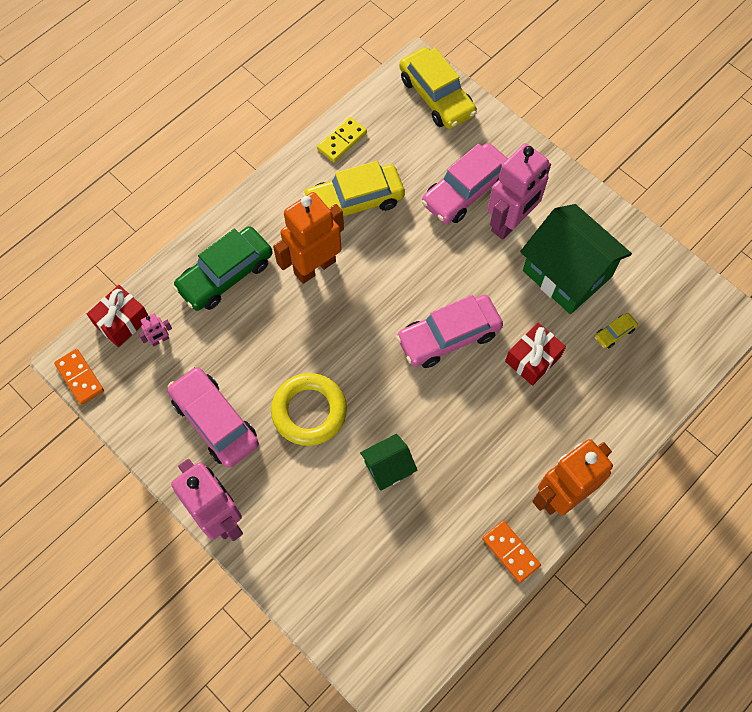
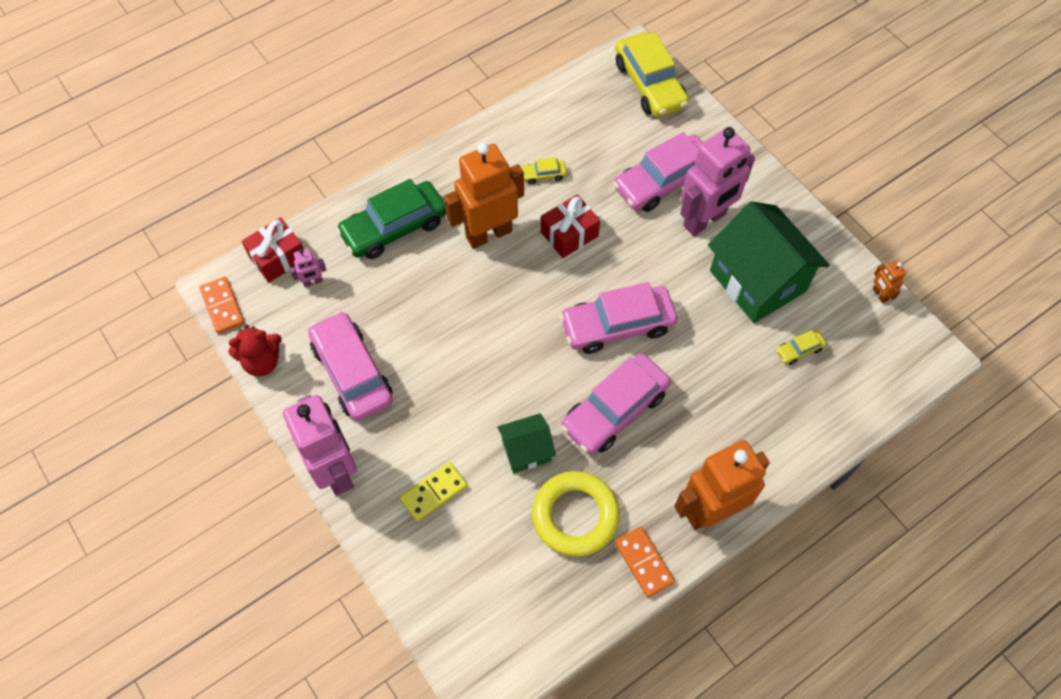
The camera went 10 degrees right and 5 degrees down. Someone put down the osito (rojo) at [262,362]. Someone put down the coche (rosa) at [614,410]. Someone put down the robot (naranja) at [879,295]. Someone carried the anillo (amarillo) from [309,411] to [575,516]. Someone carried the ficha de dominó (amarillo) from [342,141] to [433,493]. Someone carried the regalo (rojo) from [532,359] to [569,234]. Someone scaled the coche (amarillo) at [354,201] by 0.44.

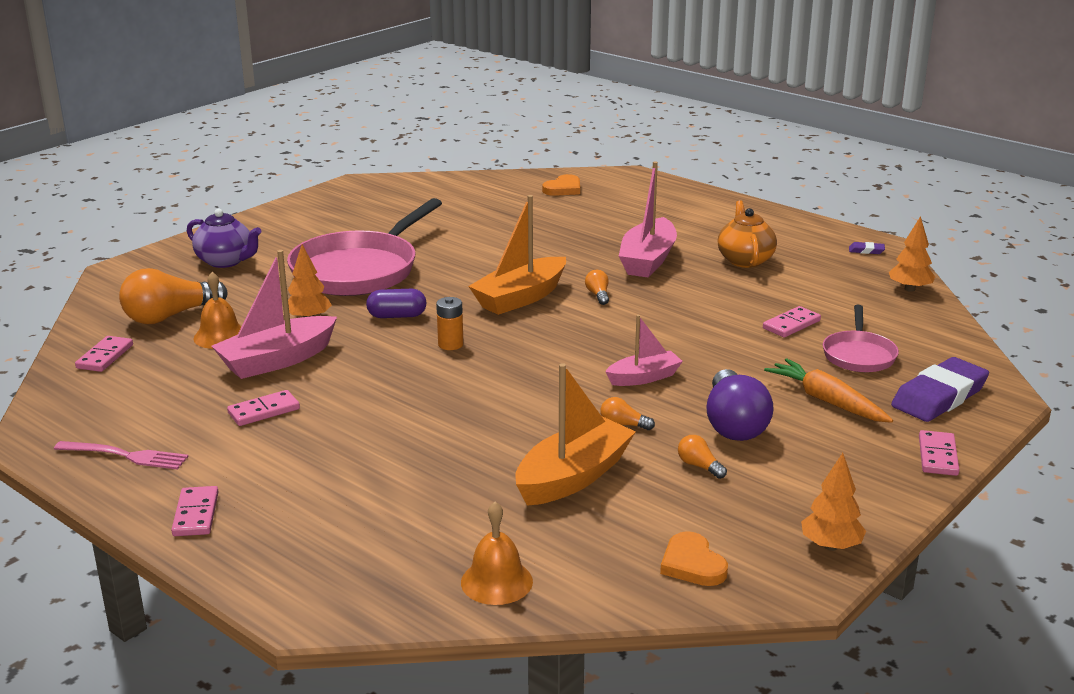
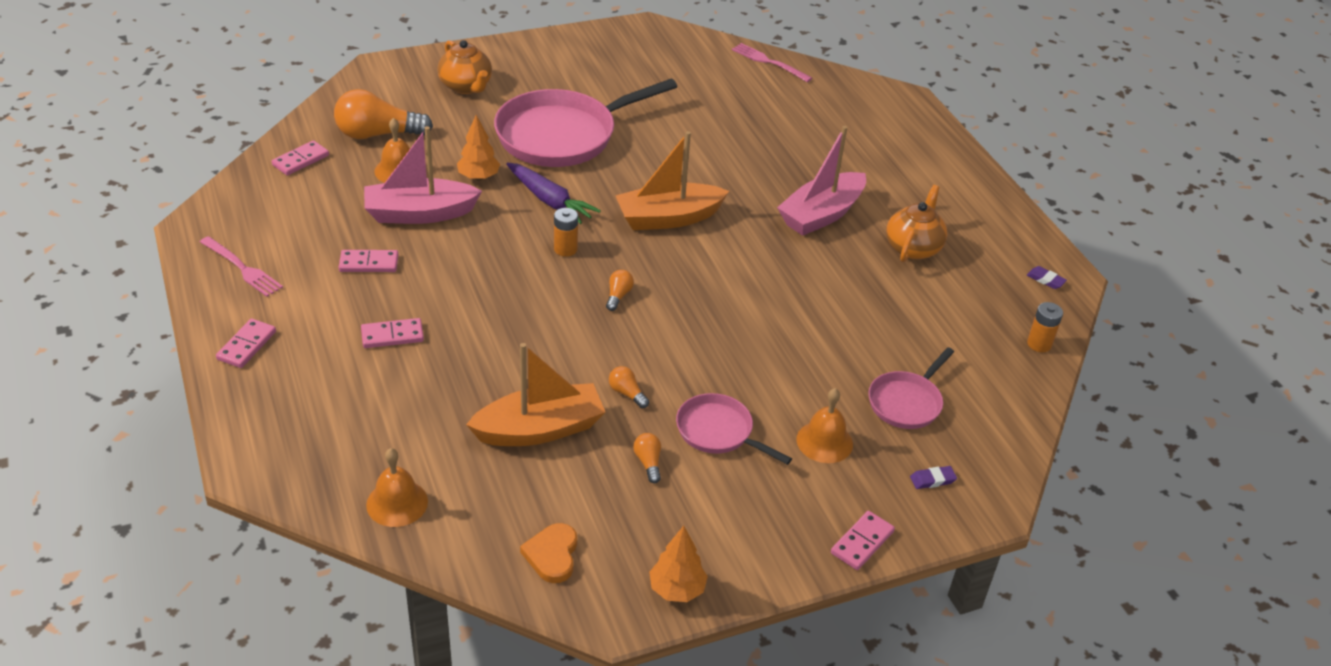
The camera went 25 degrees right and 15 degrees up. Someone took away the corazón (naranja) at [563,189]. Someone took away the barco (rosa) at [644,377]. Someone put down the tenedor (rosa) at [768,62]. Someone carried the bombilla (naranja) from [598,295] to [618,296]. Someone carried the ficha de dominó (rosa) from [791,324] to [392,335]. Someone swapped the cápsula (morado) at [397,316] for the zanahoria (morado) at [549,200]. Someone swapped the bombilla (morado) at [734,424] for the sartén (rosa) at [718,432]. Someone swapped the zanahoria (naranja) at [827,401] for the campana (naranja) at [824,441]. Someone swapped the árbol (naranja) at [909,289] for the pila (naranja) at [1039,344]. Someone repainted the tetera (morado) at [226,261], which became the tetera (naranja) at [466,86]. Someone scaled the goma de borrar (morado) at [939,396] by 0.40.

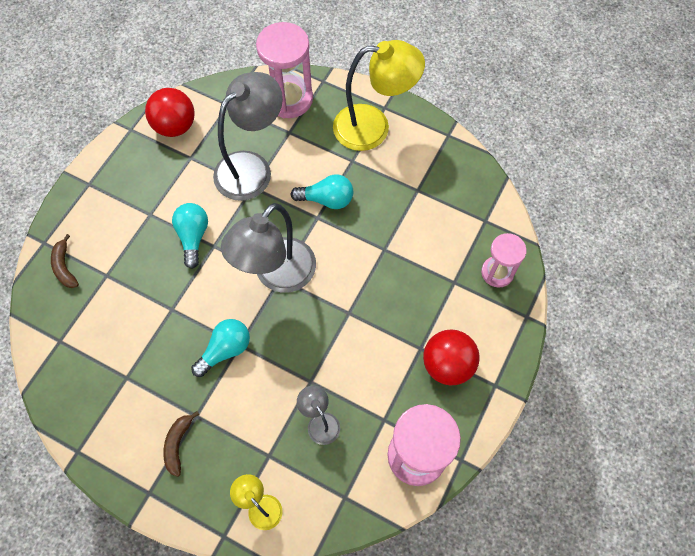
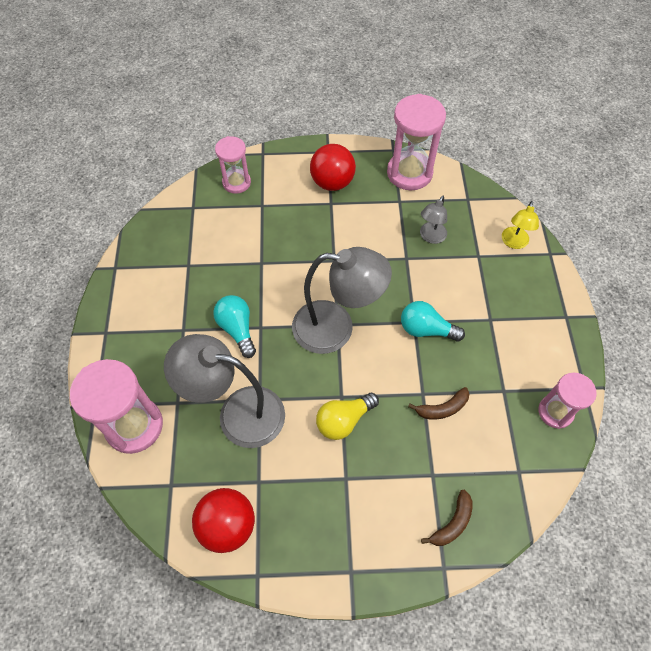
The camera went 120 degrees left and 5 degrees down. Someone took away the lámpara (amarillo) at [373,127]. Someone put down the reloj de arena (rosa) at [555,412]. Someone carried the plátano (marrón) from [178,444] to [442,408]. Someone repainted the bombilla (turquesa) at [193,237], which became the bombilla (amarillo) at [344,420].

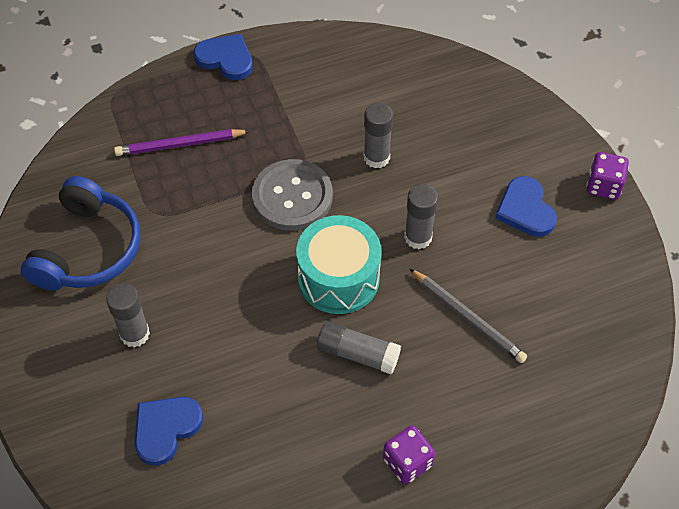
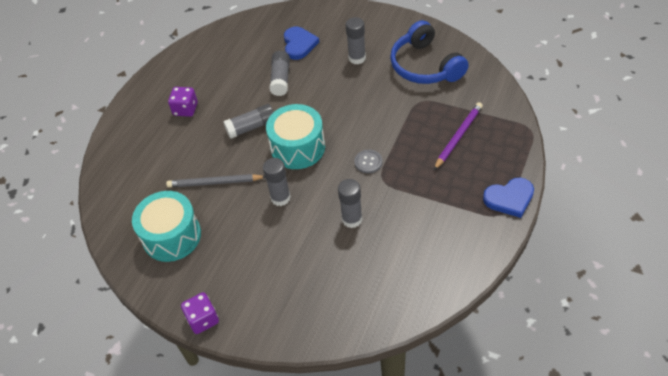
The camera went 140 degrees right and 5 degrees down. Someone took away the corazón (azul) at [525,209]. Someone put down the tambor (turquesa) at [172,236]. Someone put down the barra de pegamento (gris) at [280,79]. Someone scaled the botón (gris) at [292,197] by 0.49.

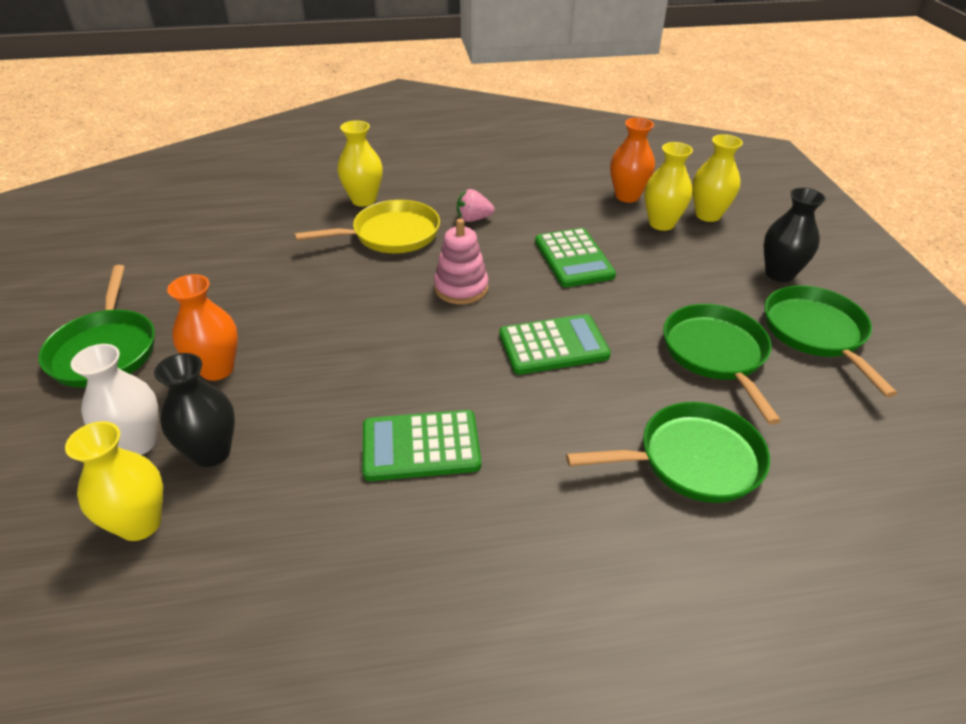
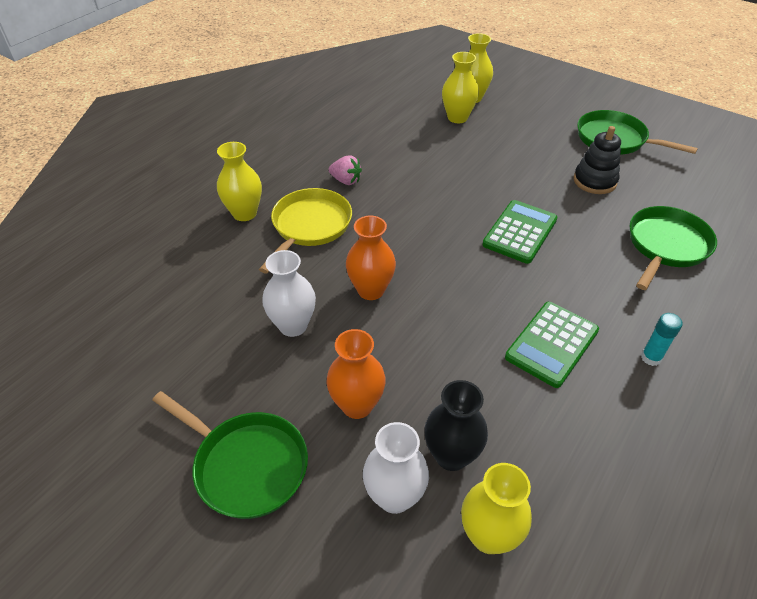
The camera went 45 degrees left and 5 degrees up. Someone took away the juguete apilable (rosa) at [461,288]. Someone took away the calculadora (verde) at [573,259]. Someone took away the florero (negro) at [779,274]. Someone put down the florero (blanco) at [293,325]. Someone put down the barra de pegamento (turquesa) at [651,358]. Someone carried the florero (naranja) from [627,196] to [371,290]. Someone swapped the sartén (verde) at [716,354] for the juguete apilable (negro) at [594,181]. Someone rotated the fresa (rosa) at [473,219] by 105 degrees counterclockwise.

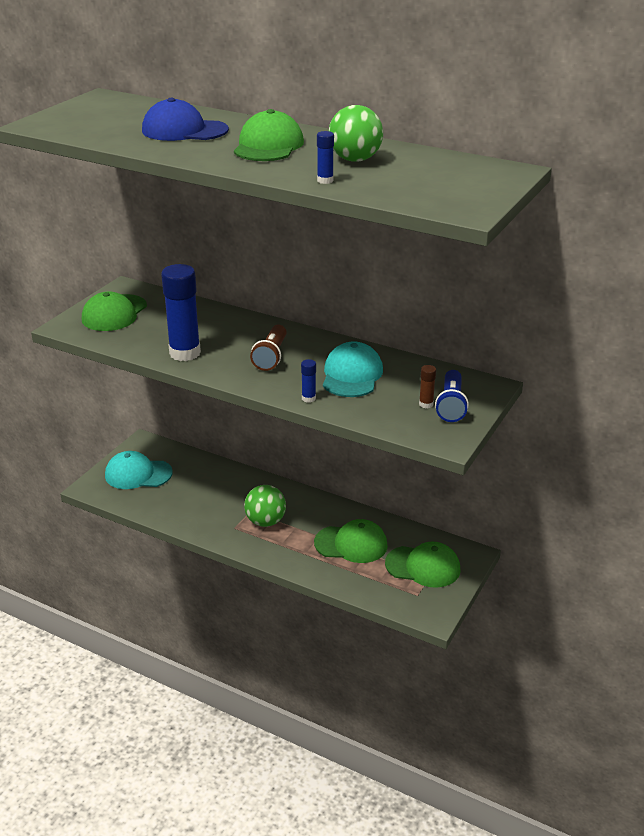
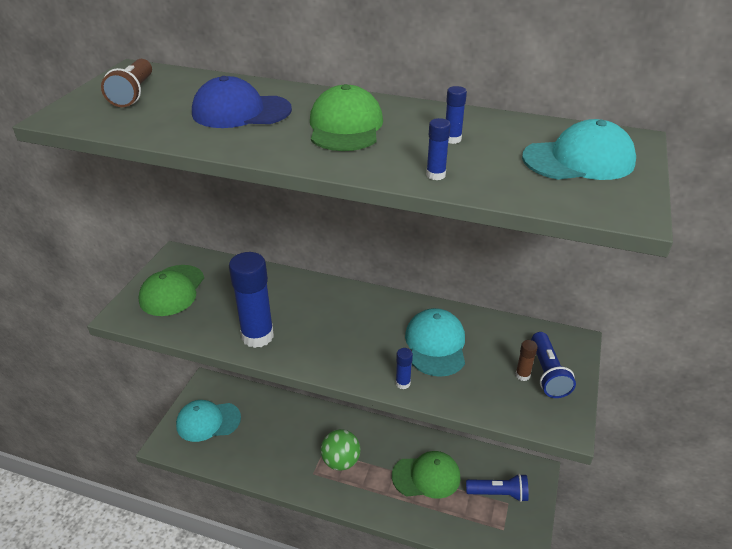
The camera went 10 degrees left and 5 degrees up. Someone put down the gorra (turquesa) at [579,160]. Someone carried the lámpara de mano (marrón) from [271,356] to [133,94]. Someone swapped the pelota (verde) at [355,160] for the barra de pegamento (azul) at [452,139]. Someone swapped the gorra (verde) at [423,566] for the lámpara de mano (azul) at [498,493].

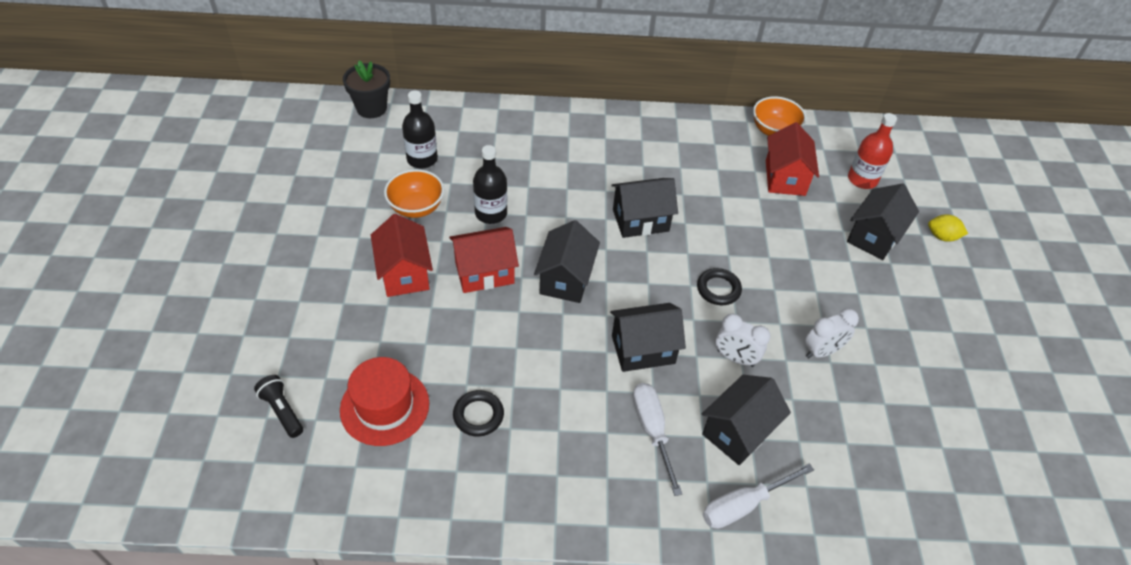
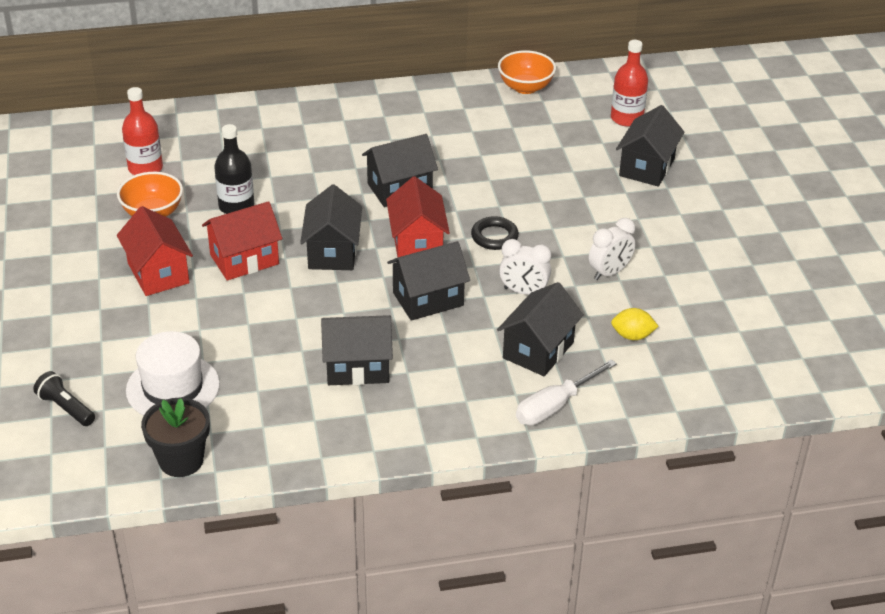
The camera went 10 degrees left and 10 degrees down. Someone took away the anillo (negro) at [478,415]. Someone took away the destornillador (blanco) at [652,430]. Someone put down the casa (negro) at [357,367]. Someone carried the maceta (negro) from [371,108] to [181,460]. Someone carried the casa (rojo) from [785,178] to [417,243]. Someone carried the limón (amarillo) from [942,237] to [632,336]. Someone repainted the sombrero (rojo) at [385,406], which became the sombrero (blanco) at [173,387]. Someone repainted the botella (negro) at [422,159], which became the botella (rojo) at [145,168].

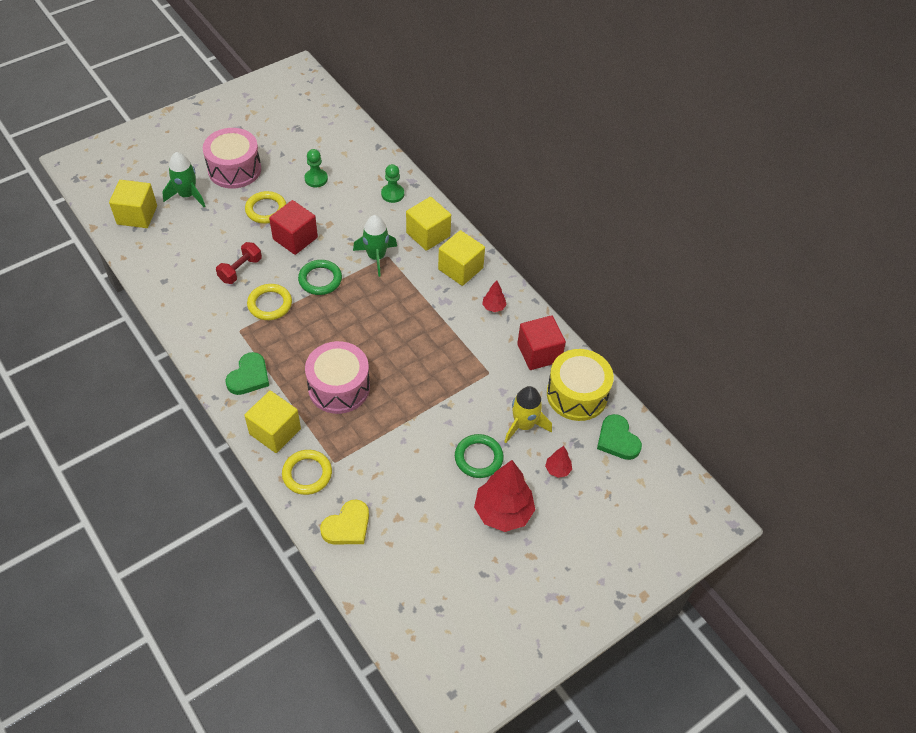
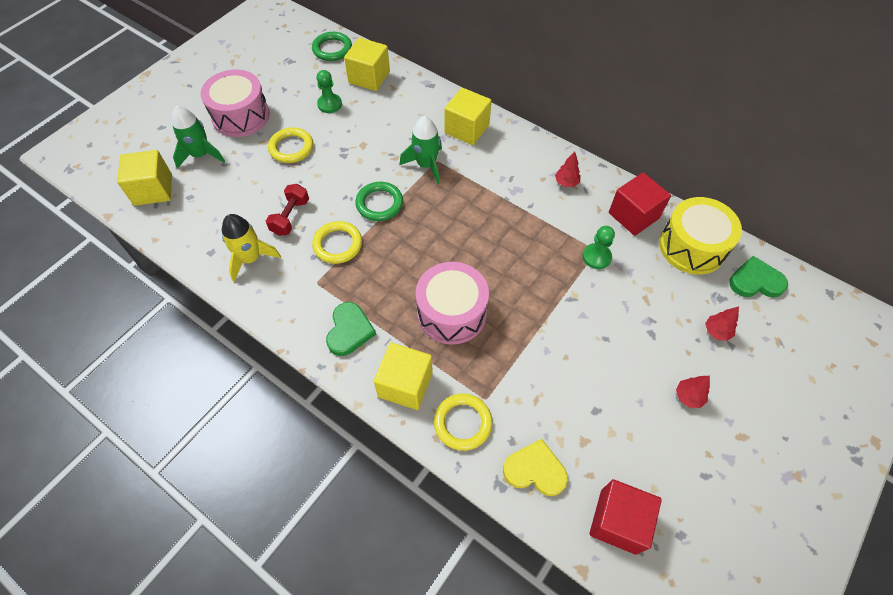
The camera went 15 degrees left and 5 degrees up. Someone carried the cubo (rojo) from [295,238] to [618,521]. Someone carried the peón (verde) from [392,194] to [596,257]. Someone carried the cubo (amarillo) from [460,268] to [369,77]. Someone carried the anillo (verde) from [478,458] to [332,49]. Someone carried the cohete (amarillo) from [524,425] to [250,258]. Someone rotated the corazón (amarillo) at [347,526] by 105 degrees counterclockwise. Someone rotated the corazón (verde) at [617,440] by 135 degrees clockwise. Someone scaled the árbol (rojo) at [503,512] by 0.46.

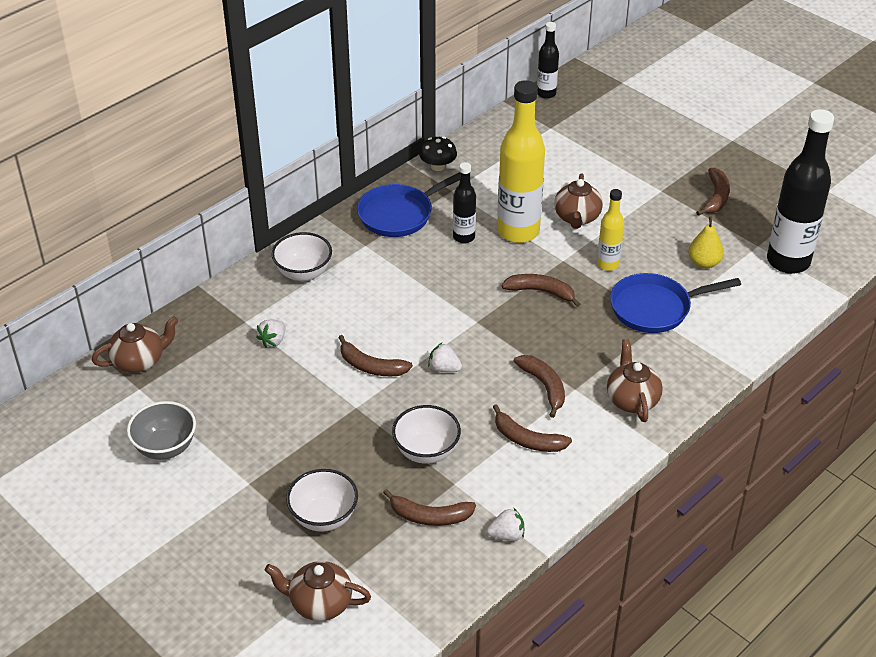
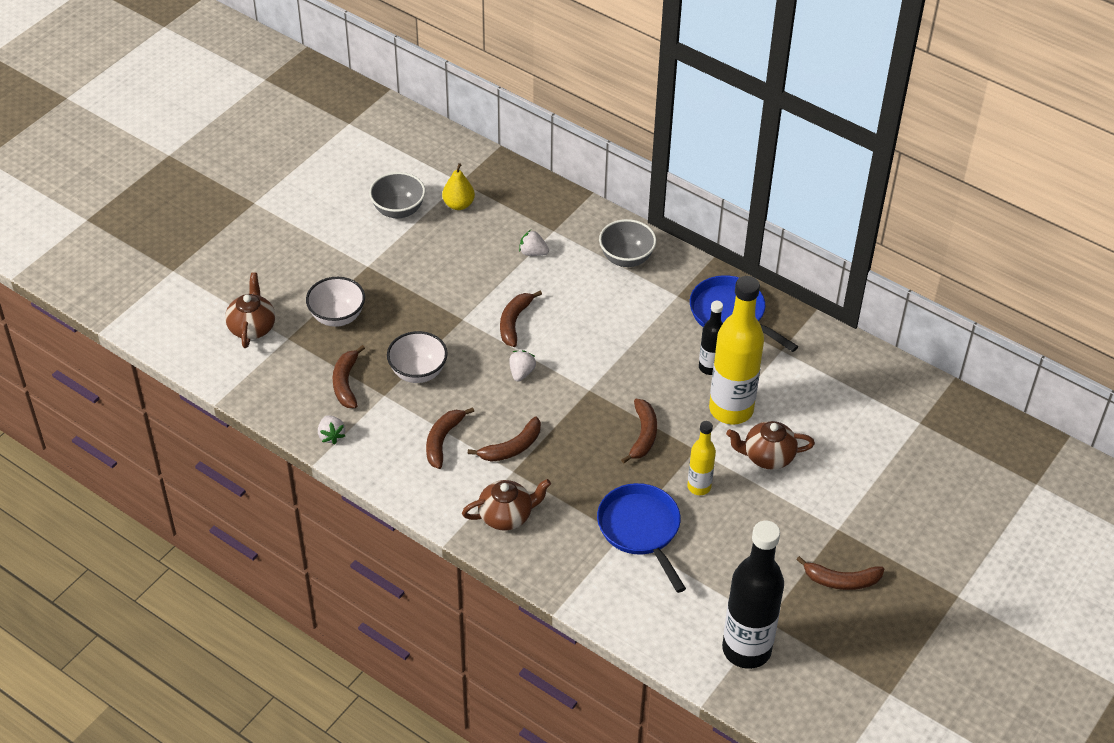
The camera went 80 degrees right and 5 degrees up. Someone took away the tetera (marrón) at [139,361]. Someone took away the seta (negro) at [438,166]. Someone took away the botella (negro) at [546,93]. Someone carried the pera (amarillo) from [703,263] to [458,204]. Someone repainted the cuenco (blanco) at [303,273], which became the cuenco (gris) at [626,258].

